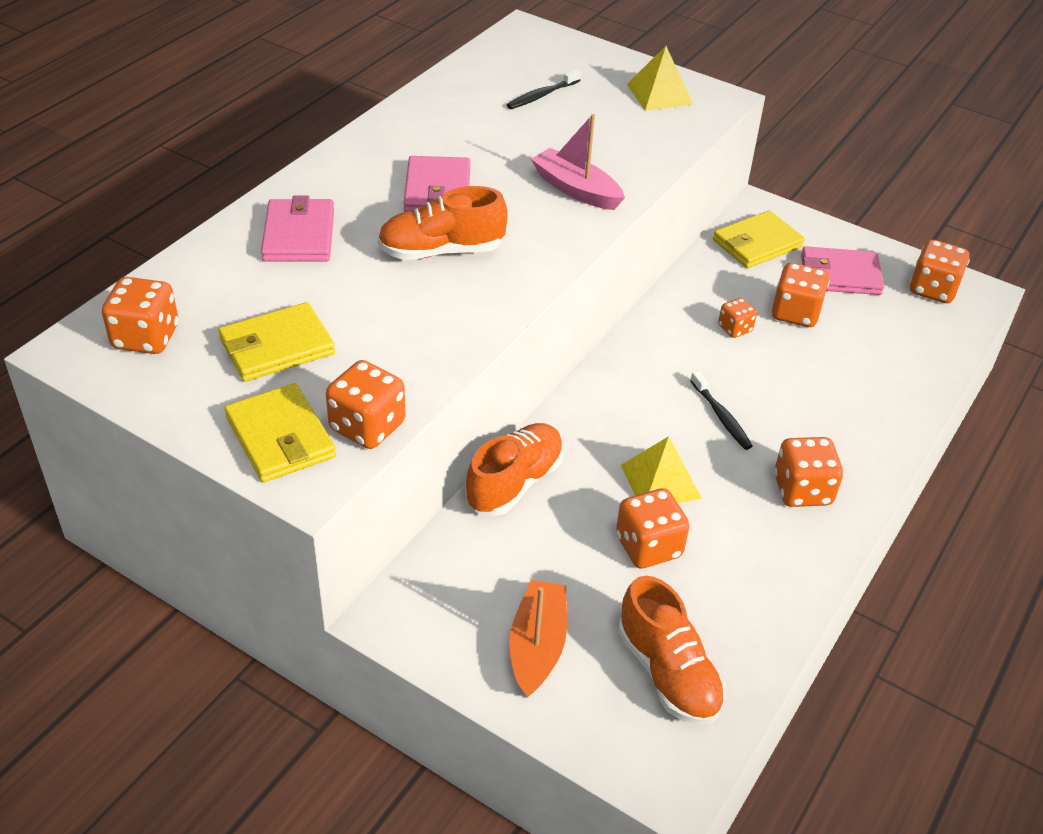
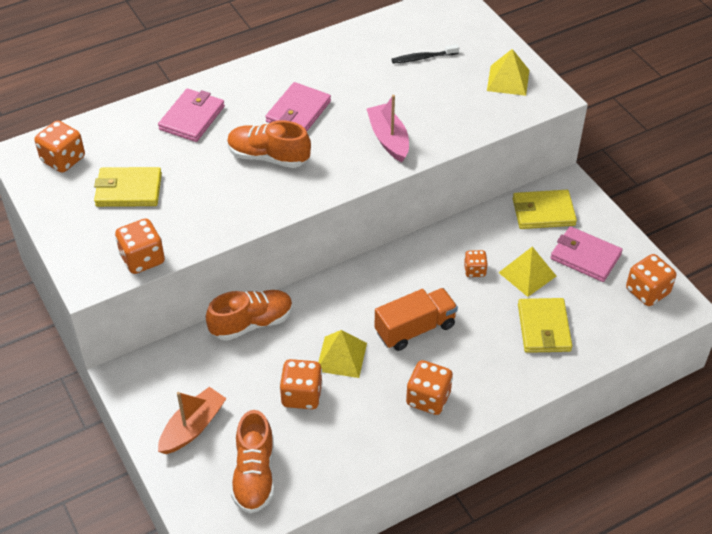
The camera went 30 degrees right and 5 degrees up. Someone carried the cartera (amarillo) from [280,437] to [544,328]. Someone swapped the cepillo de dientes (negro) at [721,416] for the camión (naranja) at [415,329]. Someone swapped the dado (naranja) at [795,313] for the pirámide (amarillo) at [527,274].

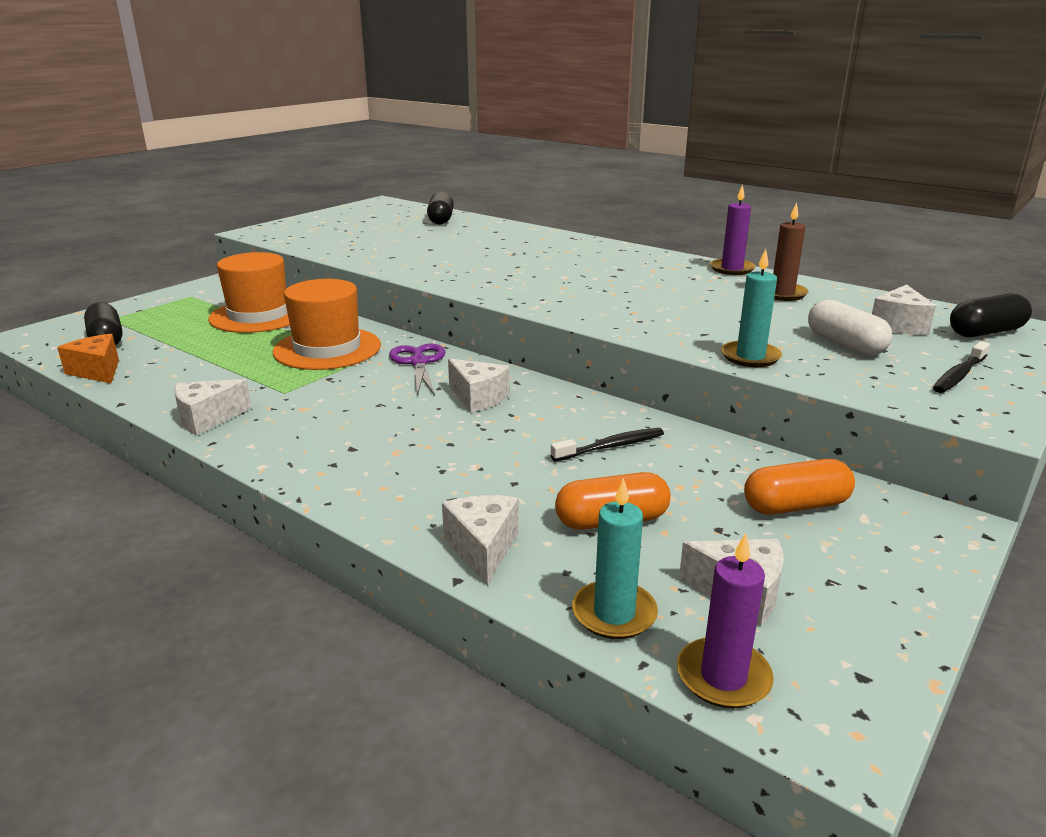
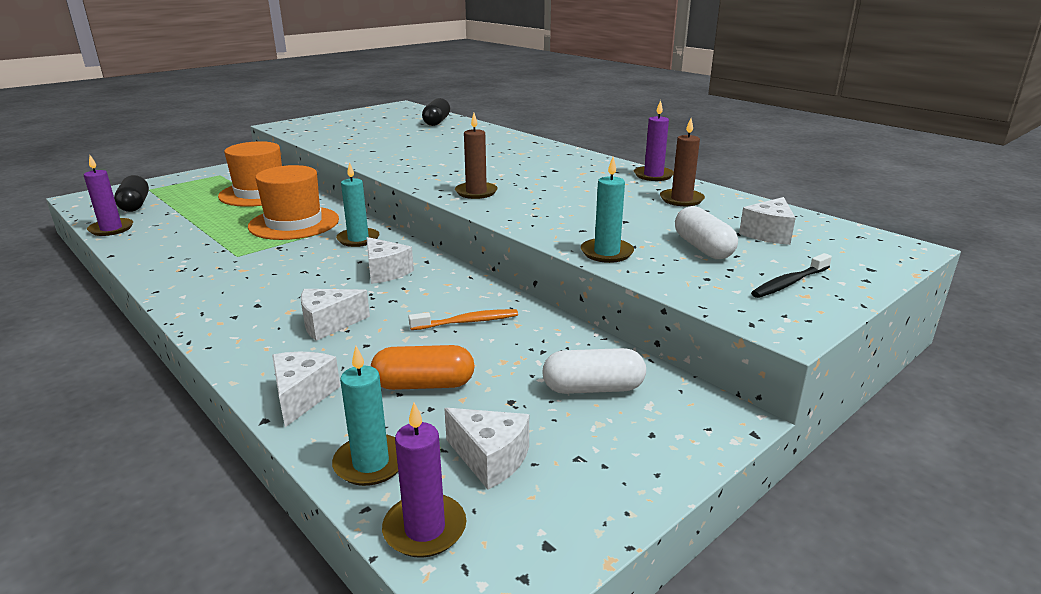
The camera went 10 degrees right and 0 degrees up. Someone took away the cápsula (negro) at [985,332]. Someone put down the vela (marrón) at [476,192]. Someone carried the queso (blanco) from [207,419] to [329,324]. Someone swapped the queso (naranja) at [97,371] for the vela (morado) at [111,229]. Someone swapped the tijeras (morado) at [419,362] for the vela (turquesa) at [358,239]. Someone repainted the cepillo de dientes (negro) at [611,446], which became the cepillo de dientes (naranja) at [467,322]. Someone repainted the cápsula (naranja) at [796,506], which became the cápsula (blanco) at [593,388].

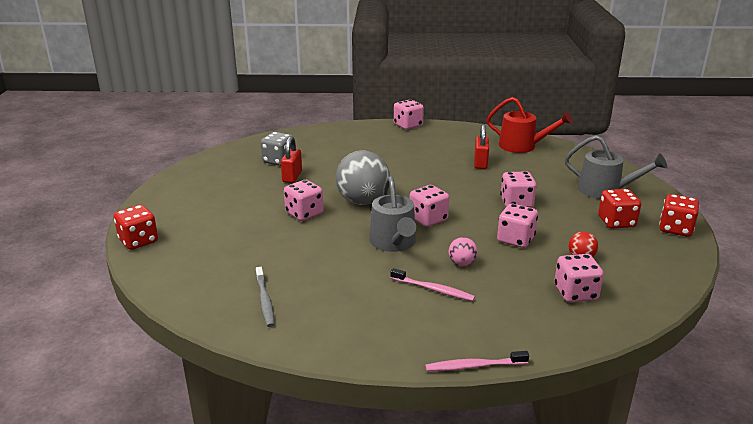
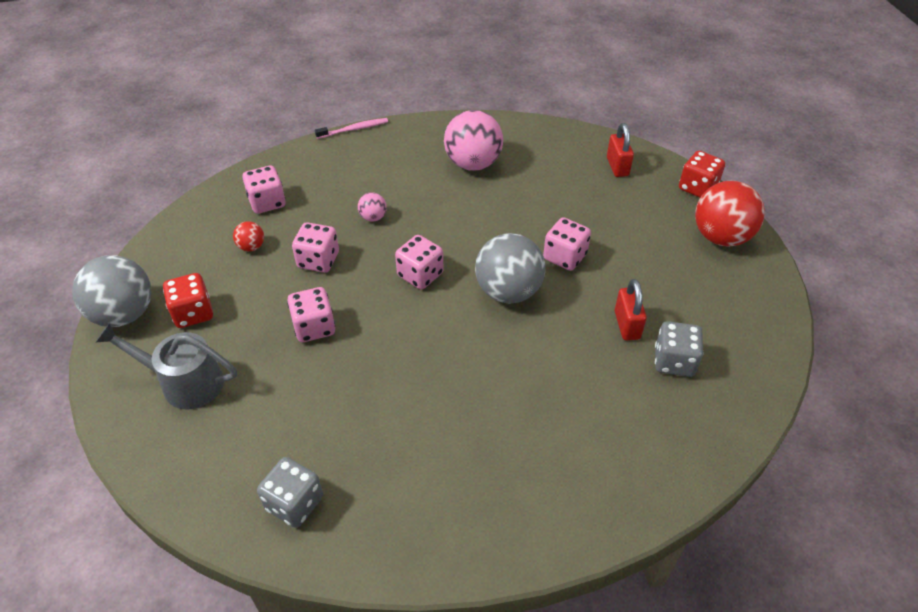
The camera went 165 degrees right and 20 degrees up. Someone took away the cepillo de dientes (gris) at [265,301]. Someone took away the regadera (gris) at [394,243]. Someone took away the cepillo de dientes (rosa) at [433,289]. Someone took away the dado (rosa) at [408,125]. Someone put down the pelota (rosa) at [473,164]. Someone put down the pelota (rojo) at [720,237]. Someone carried the candado (rojo) from [480,163] to [617,167]. Someone swapped the regadera (rojo) at [522,146] for the dado (gris) at [294,503]. Someone swapped the dado (rojo) at [675,229] for the pelota (gris) at [124,314].

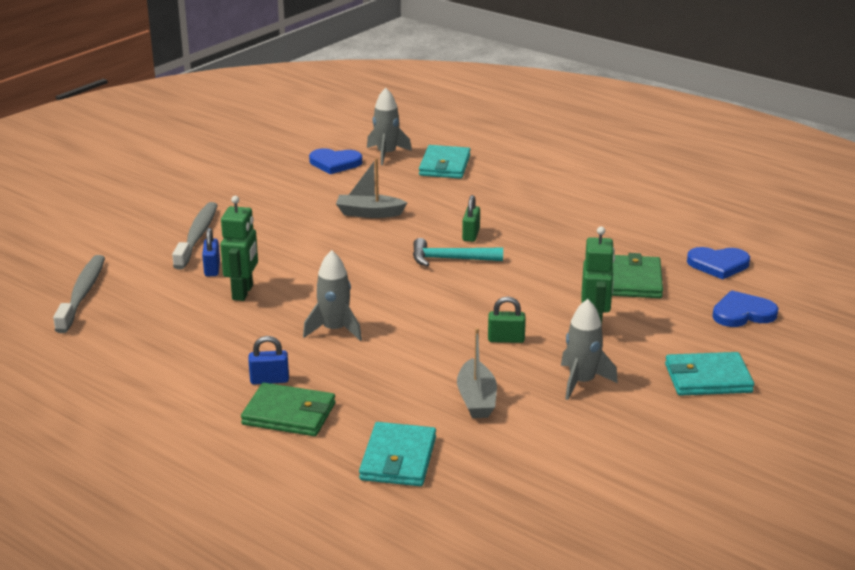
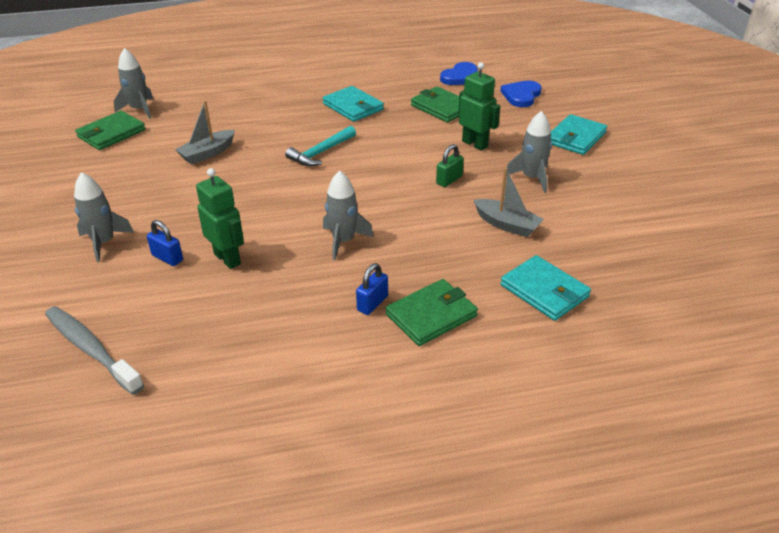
The camera went 50 degrees left and 10 degrees up. Someone took away the candado (verde) at [471,235]. Someone carried the cartera (turquesa) from [444,165] to [353,107]. Someone swapped the cepillo de dientes (gris) at [197,236] for the cohete (gris) at [104,242]. Someone swapped the corazón (azul) at [335,163] for the cartera (verde) at [111,133].

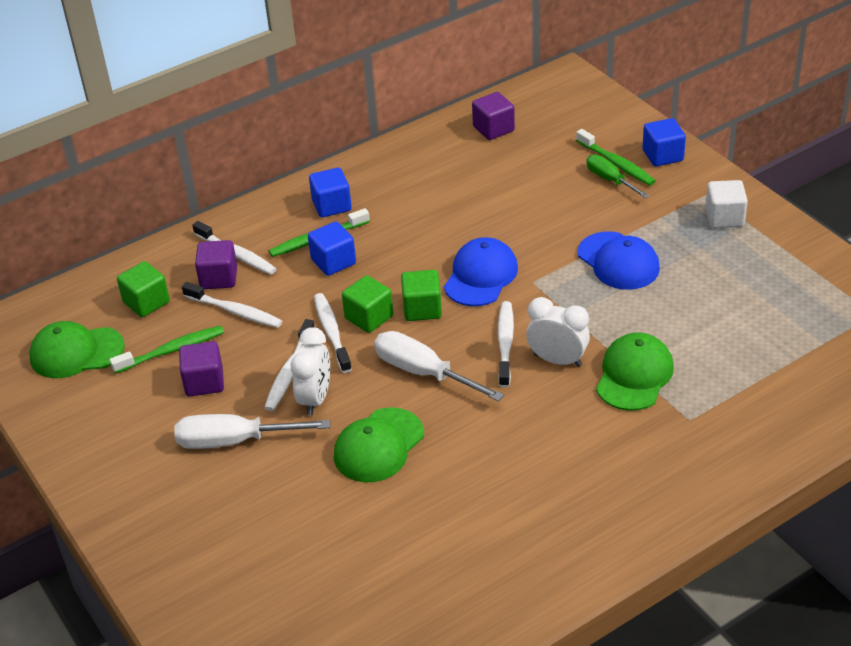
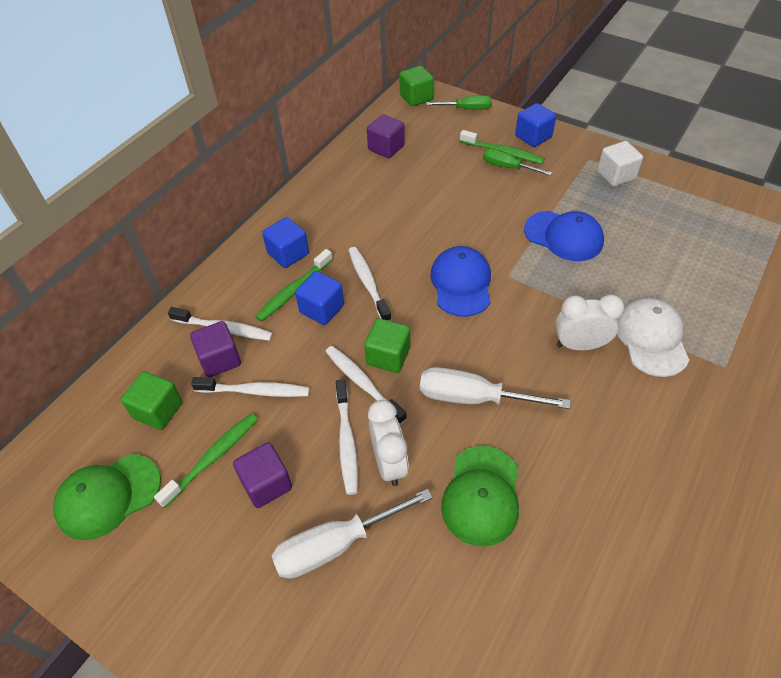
The camera went 25 degrees left and 10 degrees up. Someone put down the destornillador (verde) at [466,109]. Someone carried the cubo (verde) from [422,309] to [416,97]. Someone carried the cepillo de dientes (blanco) from [505,344] to [368,283]. Someone repainted the gorra (verde) at [634,375], which became the gorra (blanco) at [651,339].

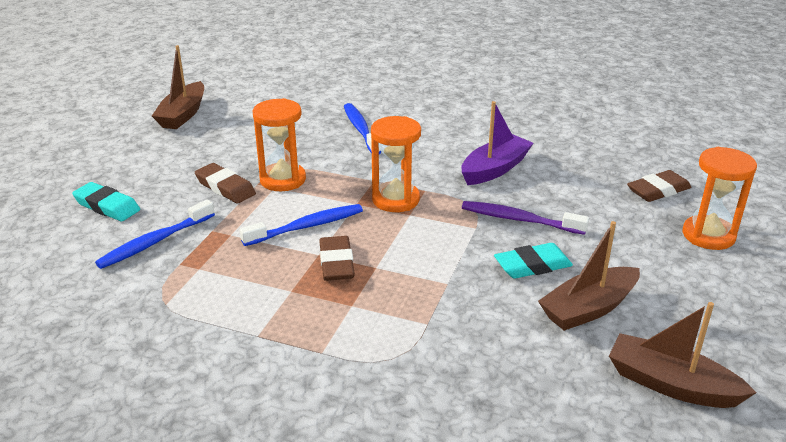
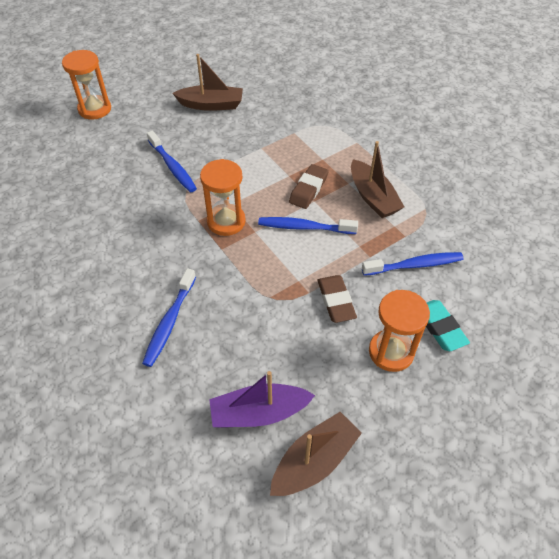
The camera went 145 degrees left and 20 degrees up. Someone took away the goma de borrar (turquesa) at [532,265]. Someone took away the goma de borrar (marrón) at [658,190]. Someone carried the reloj de arena (naranja) from [283,180] to [391,352]. Someone carried the barco (morado) from [495,169] to [259,413]. Someone carried the barco (marrón) from [671,384] to [372,197]. Someone repainted the cepillo de dientes (morado) at [519,220], which became the cepillo de dientes (azul) at [172,167].

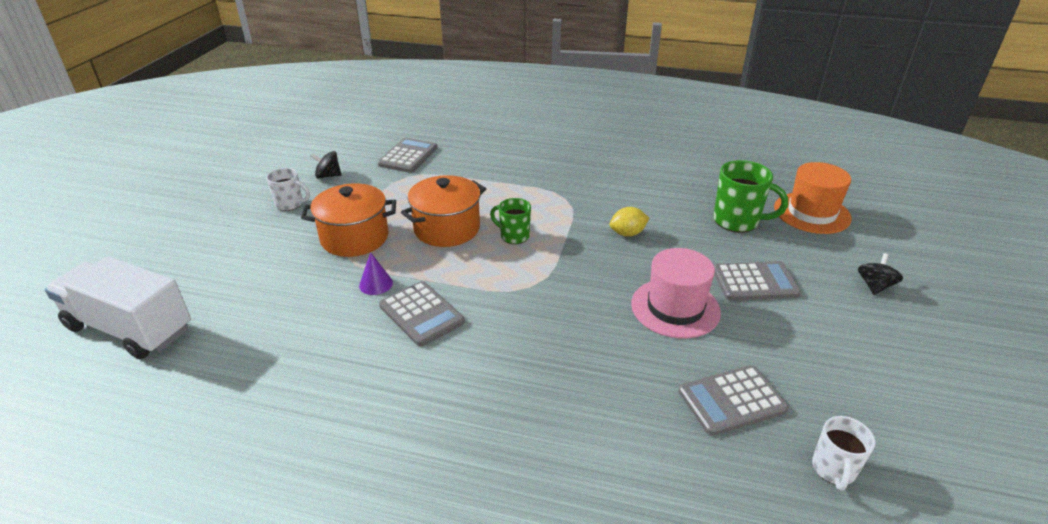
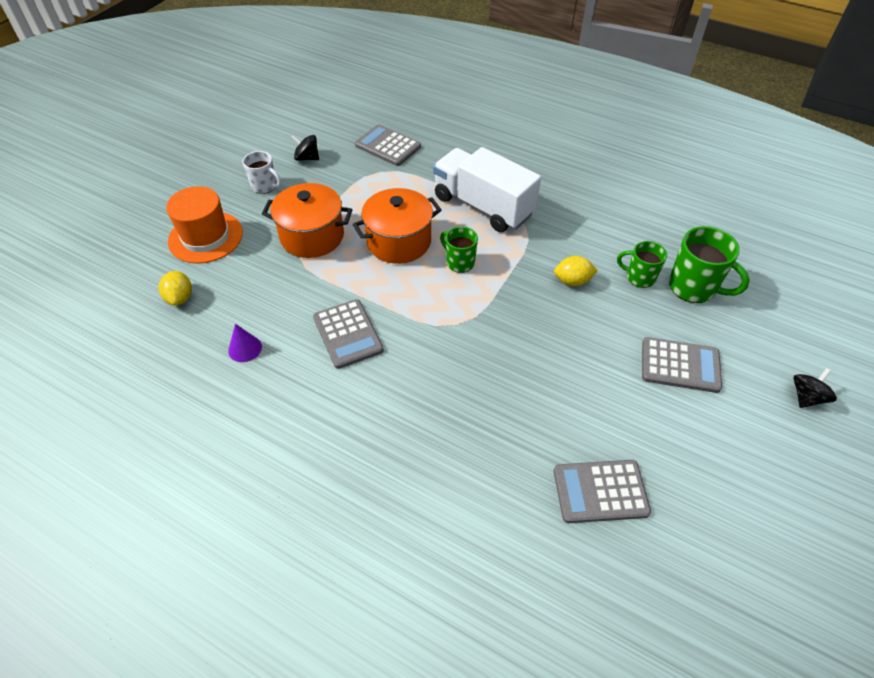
The camera went 15 degrees right and 15 degrees up. Someone took away the sombrero (rosa) at [675,308]. Someone took away the taza (blanco) at [833,469]. Someone put down the limón (amarillo) at [180,298]. Someone put down the taza (verde) at [639,277]. Someone carried the camión (blanco) from [130,328] to [483,206]. Someone carried the cono (morado) from [376,284] to [245,348]. Someone carried the sombrero (naranja) from [811,213] to [205,237]. Someone rotated the calculadora (gris) at [408,156] by 90 degrees counterclockwise.

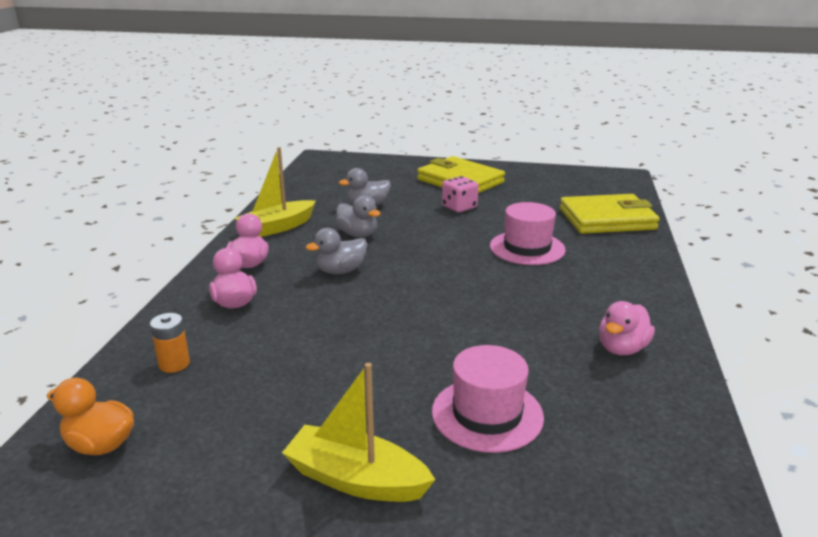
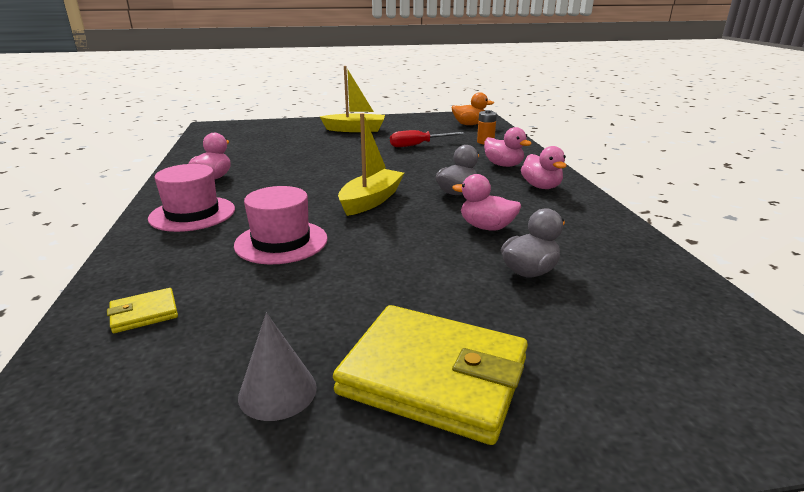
The camera went 160 degrees right and 0 degrees up. Someone took away the dado (rosa) at [459,207]. Someone put down the cono (gris) at [277,391]. Someone put down the destornillador (rojo) at [418,145]. Someone carried the barco (amarillo) from [277,227] to [371,200]. Someone carried the sombrero (rosa) from [487,414] to [192,214]. Someone repainted the pato (gris) at [358,234], which became the pato (rosa) at [486,227]. Someone scaled the cartera (amarillo) at [607,219] by 0.44.

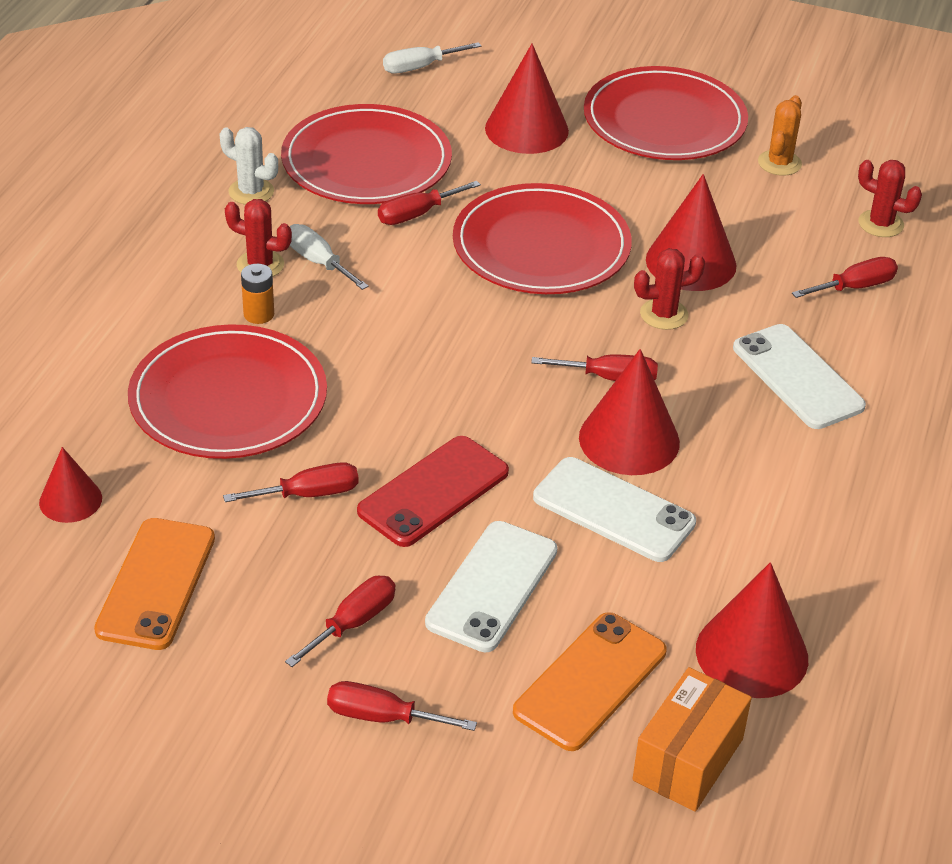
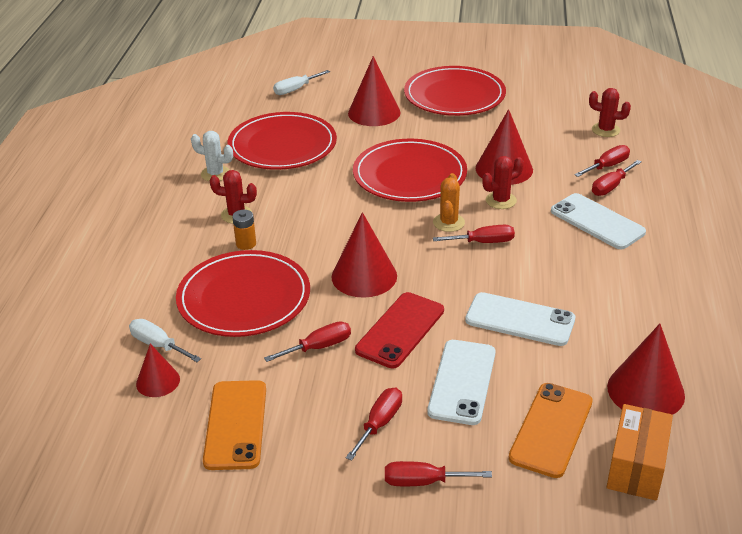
The camera went 10 degrees left and 5 degrees down. Someone carried the destornillador (blanco) from [318,262] to [158,345]. Someone carried the destornillador (rojo) from [417,214] to [611,187]. Someone carried the cono (rojo) from [629,440] to [364,276]. Someone carried the cactus (naranja) from [779,163] to [448,223].

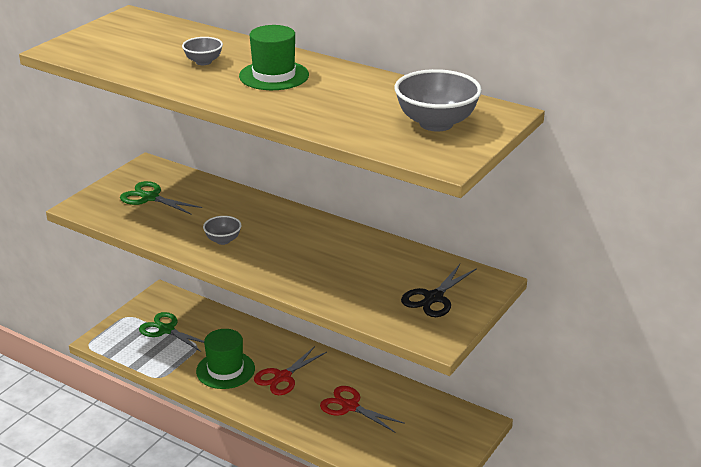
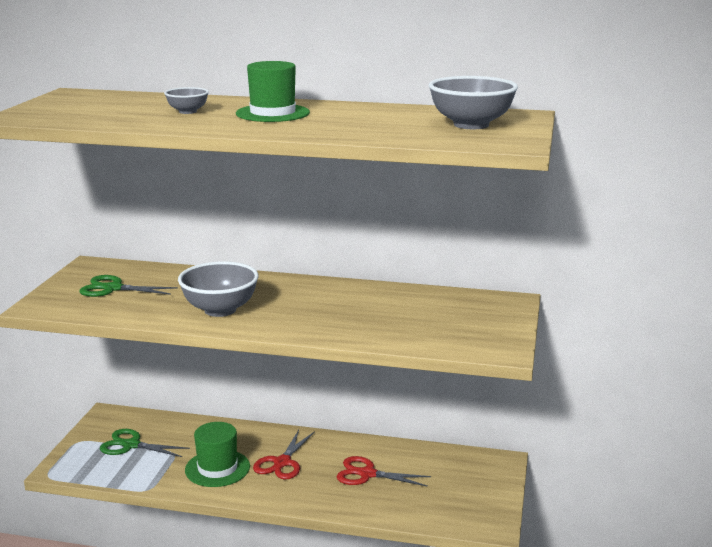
The camera went 20 degrees left and 10 degrees down. Someone took away the tijeras (negro) at [433,298]. Someone scaled the cuenco (gris) at [223,240] by 1.90.

